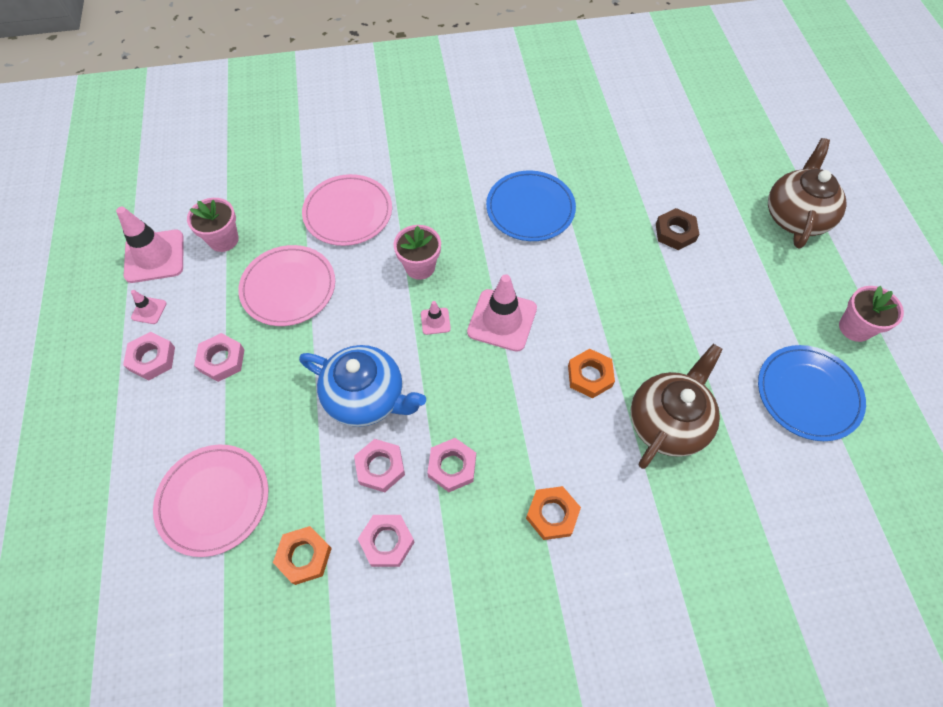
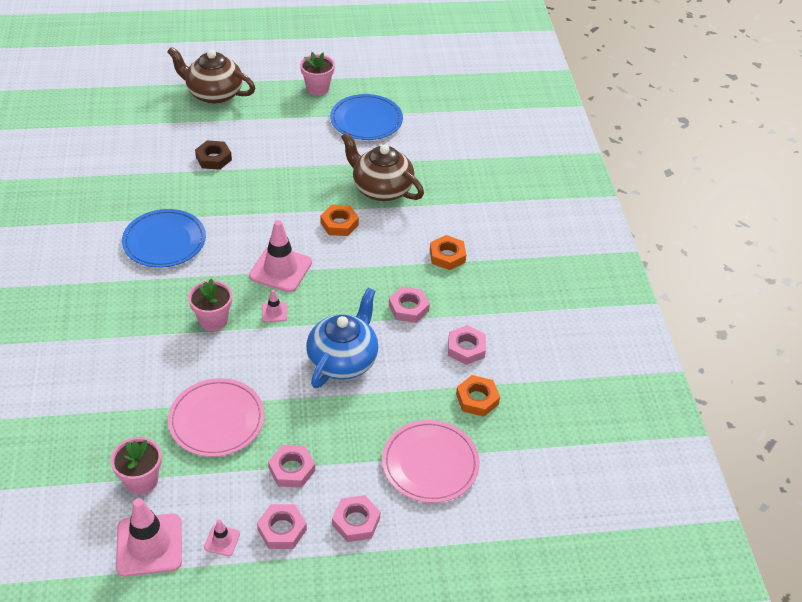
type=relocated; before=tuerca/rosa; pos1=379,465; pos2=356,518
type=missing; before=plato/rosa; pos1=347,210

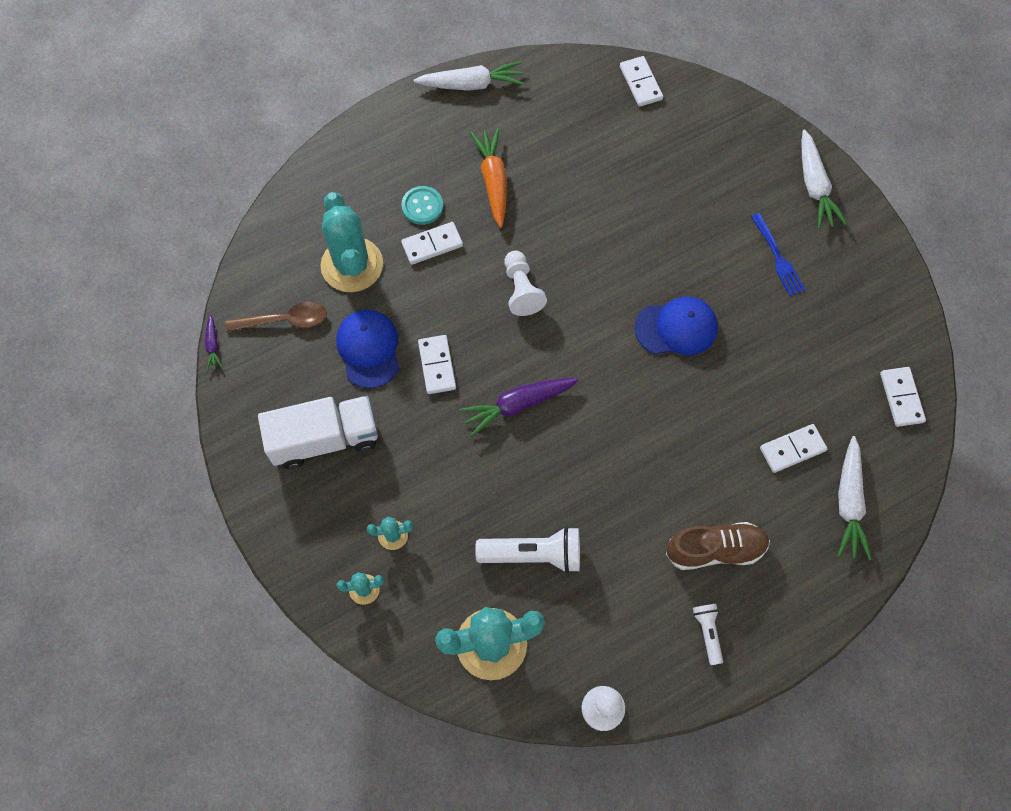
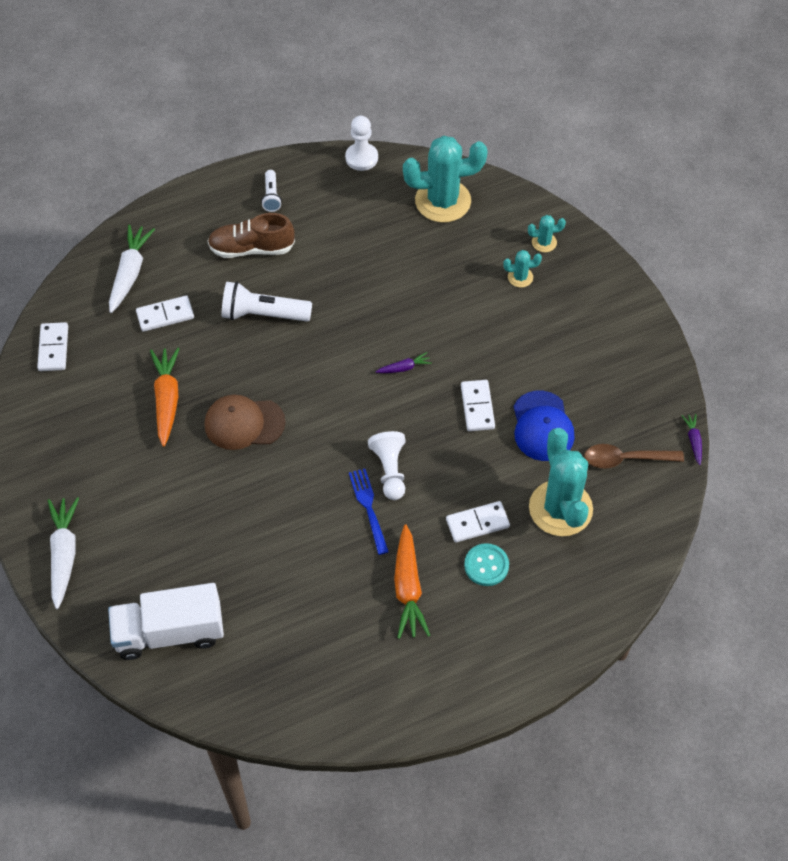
type=relocated; before=camión/blanco; pos1=318,432; pos2=166,621
type=appeared; after=zanahoria/naranja; pos2=165,397
type=colour; before=gorra/azul; after=gorra/marrón; pos1=676,326; pos2=245,422
type=relocated; before=lámpara de mano/blanco; pos1=527,550; pos2=267,301
type=relocated; before=tenedor/azul; pos1=778,254; pos2=369,512
type=size; before=zanahoria/morado; pos1=519,407; pos2=404,362; scale=0.5
type=missing; before=zanahoria/blanco; pos1=469,76
type=missing; before=ficha de dominó/blanco; pos1=641,81

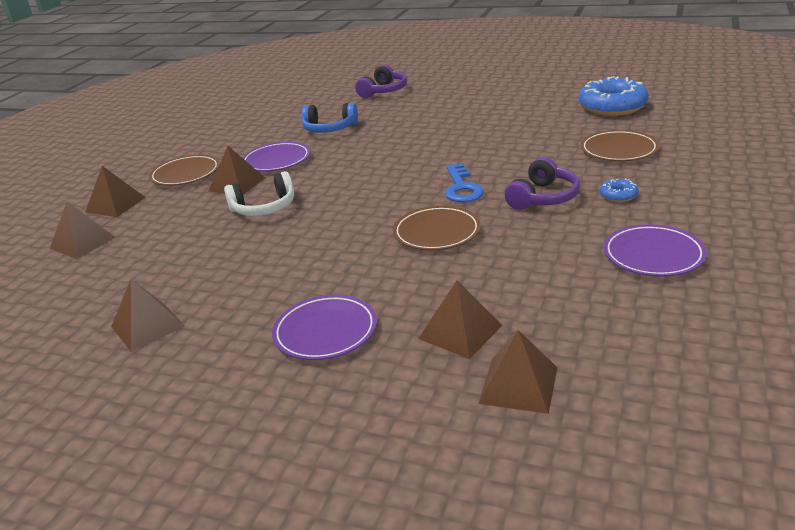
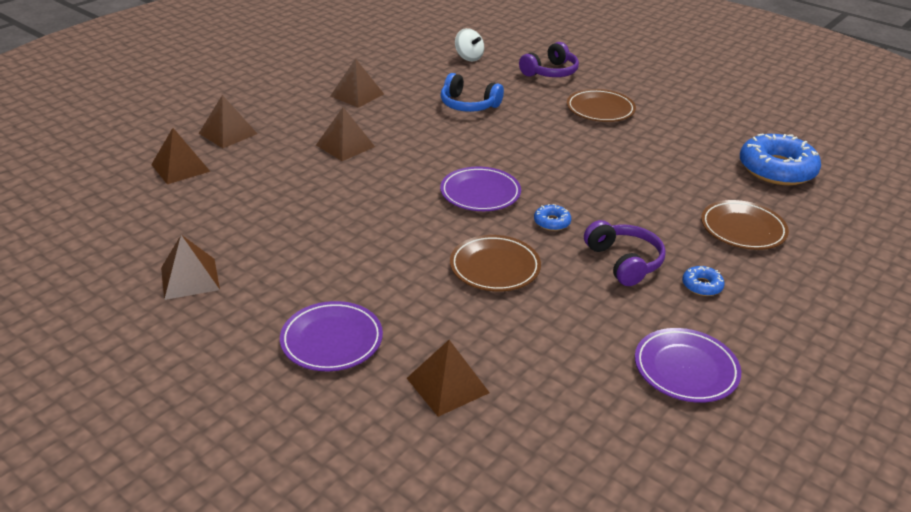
type=relocated; before=pirámide/marrón; pos1=517,372; pos2=357,83
type=relocated; before=plato/morado; pos1=276,157; pos2=480,189
type=appeared; after=peonza/blanco; pos2=469,44
type=exchanged; before=llave/azul; after=rosquilla/azul; pos1=464,182; pos2=552,217
type=relocated; before=plato/marrón; pos1=184,170; pos2=601,105
type=spun; before=auriculares/morado; pos1=542,183; pos2=625,253; turn=-75
type=missing; before=auriculares/blanco; pos1=259,193

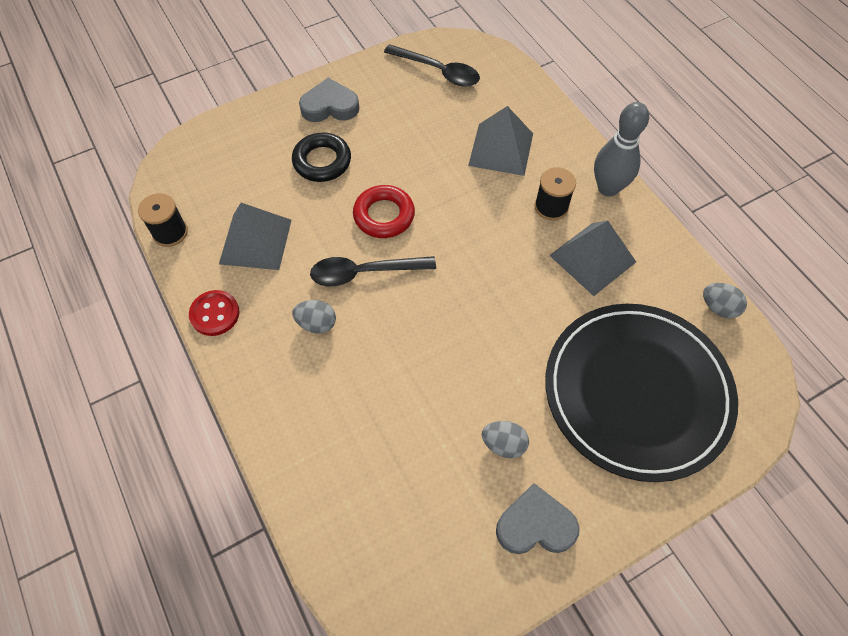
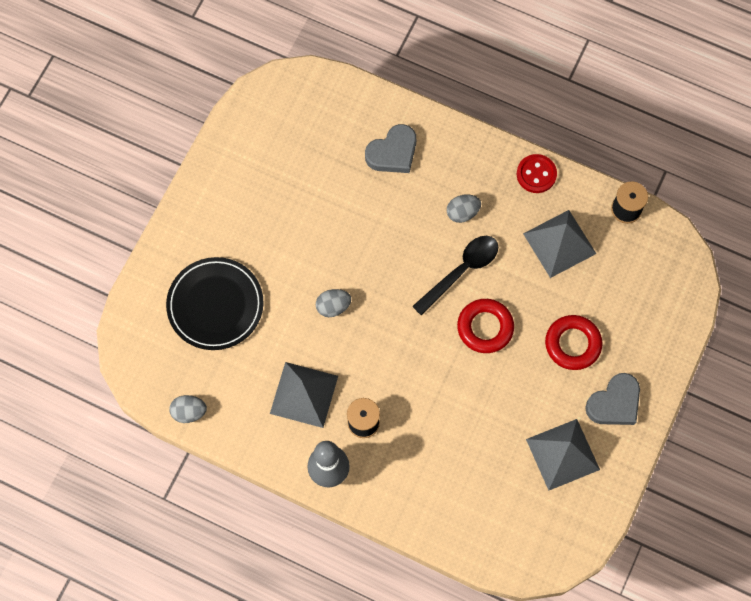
type=size; before=plato/negro; pos1=641,393; pos2=215,303; scale=0.65
type=relocated; before=huevo/gris; pos1=505,439; pos2=333,303
type=relocated; before=corazón/gris; pos1=538,518; pos2=390,148
type=relocated; before=pirámide/gris; pos1=500,141; pos2=563,454
type=colour; before=anillo/negro; after=anillo/rojo; pos1=321,157; pos2=573,342
type=missing; before=cuchara/negro; pos1=432,65

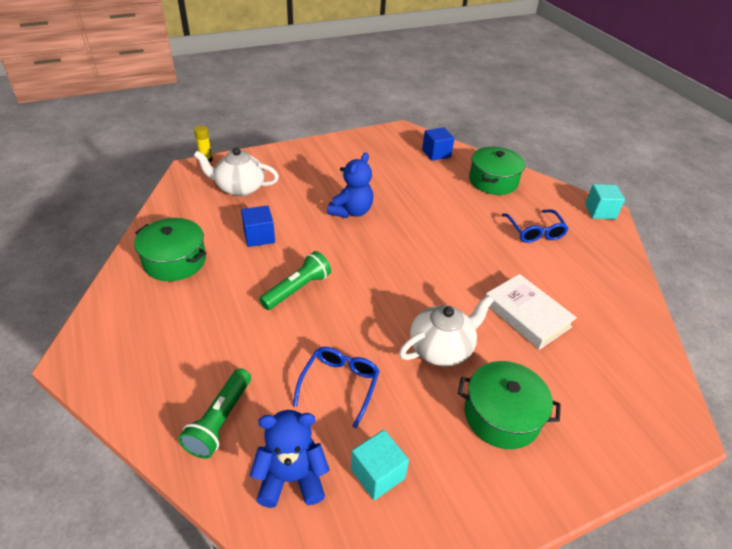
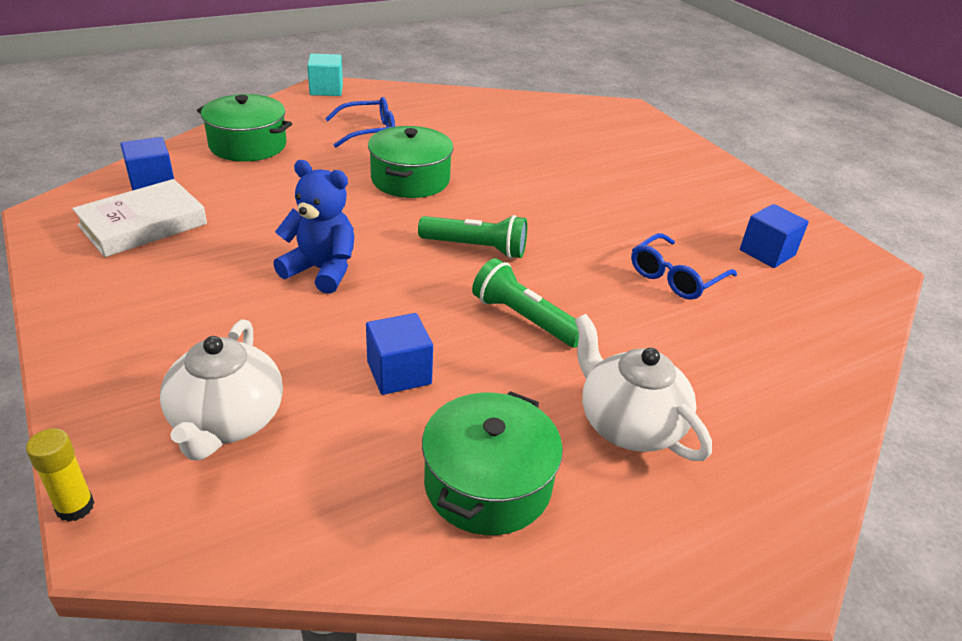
type=relocated; before=libro/blanco; pos1=531,312; pos2=139,218
type=relocated; before=olla/verde; pos1=509,405; pos2=410,162
type=relocated; before=lámpara de mano/verde; pos1=214,414; pos2=472,237
type=relocated; before=tetera/blanco; pos1=446,330; pos2=643,387
type=spun; before=gafas/azul; pos1=336,387; pos2=684,266; turn=-60
type=colour; before=cubo/turquesa; after=cubo/azul; pos1=380,465; pos2=774,236
type=missing; before=osito/azul; pos1=289,459

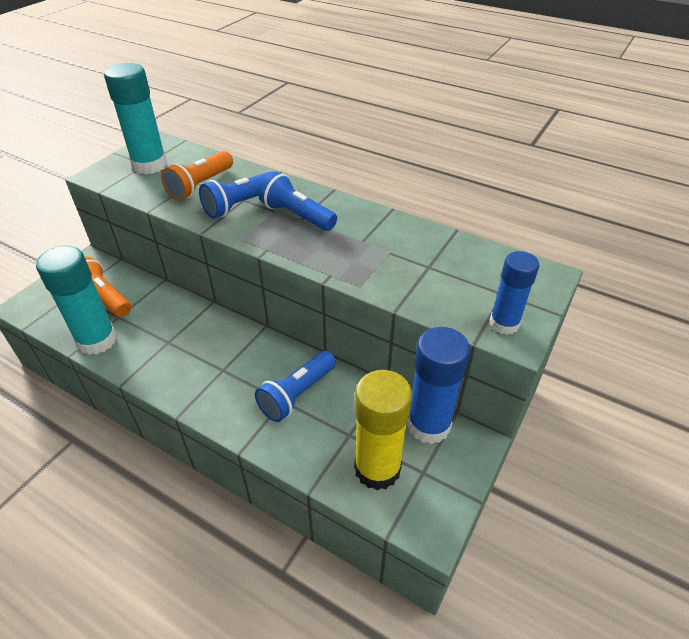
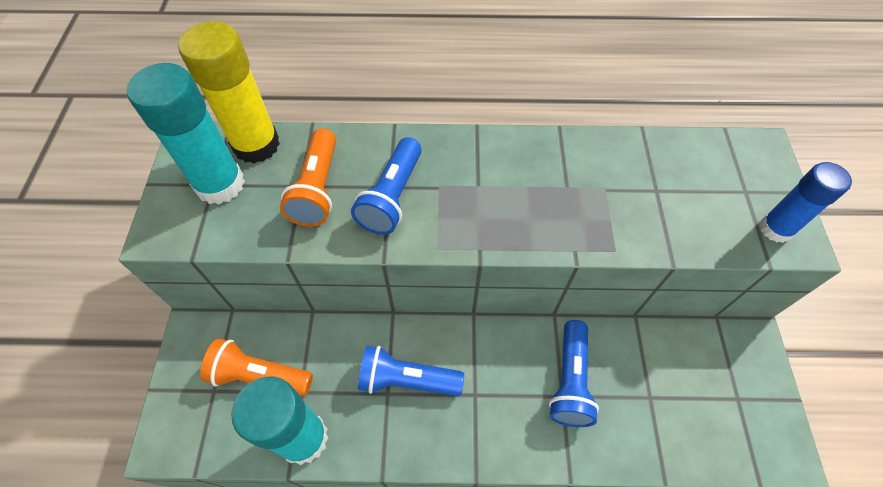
type=relocated; before=barra de pegamento/amarillo; pos1=383,430; pos2=229,92
type=relocated; before=lámpara de mano/azul; pos1=297,201; pos2=411,371
type=missing; before=barra de pegamento/azul; pos1=438,385

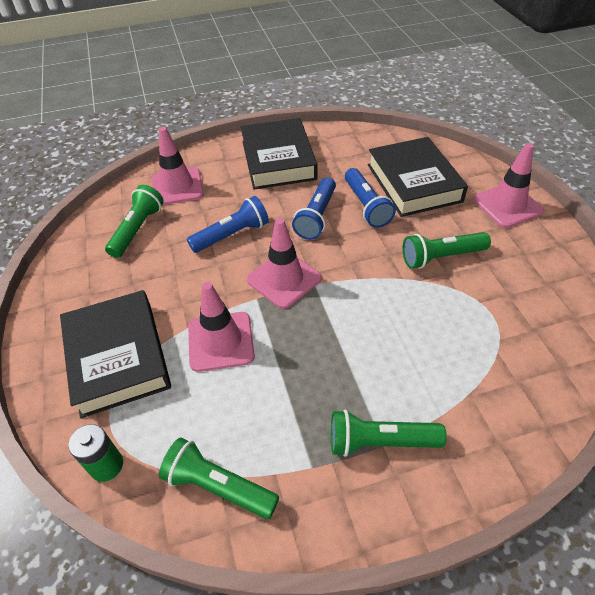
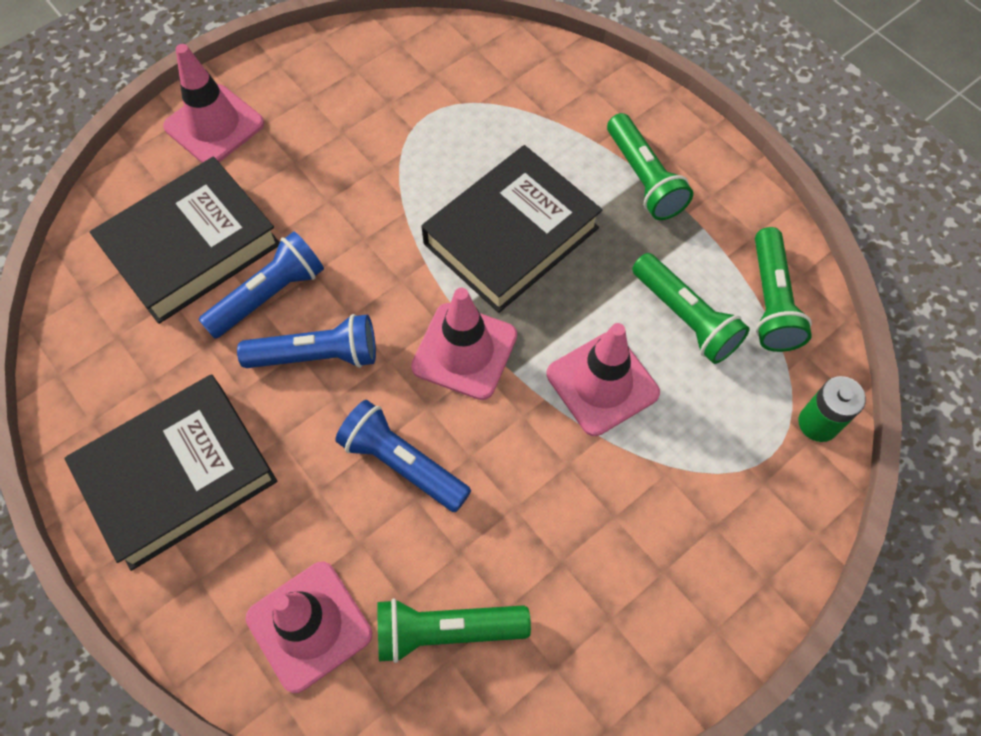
type=relocated; before=libro/negro; pos1=115,354; pos2=511,229
type=relocated; before=lámpara de mano/verde; pos1=446,250; pos2=691,308

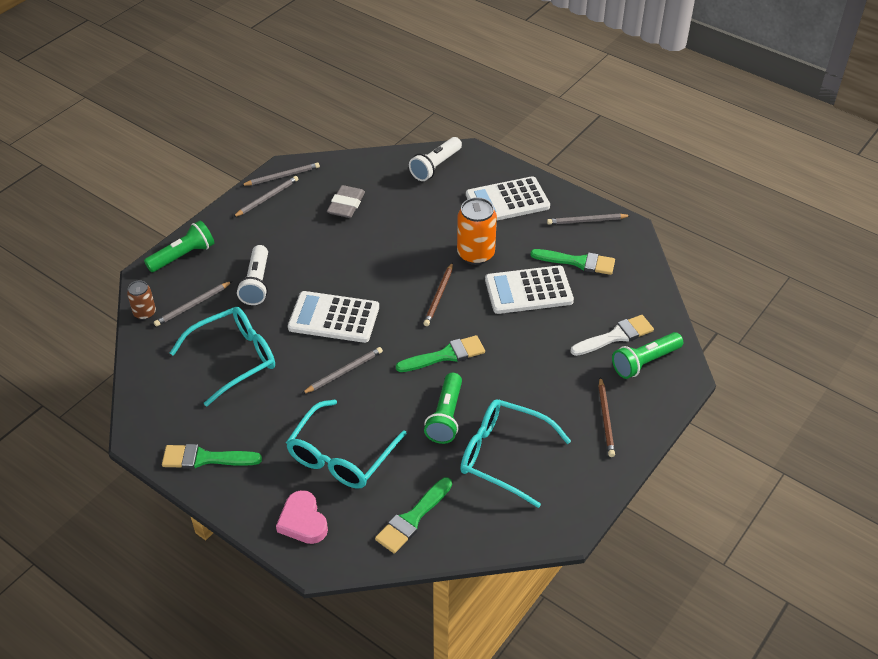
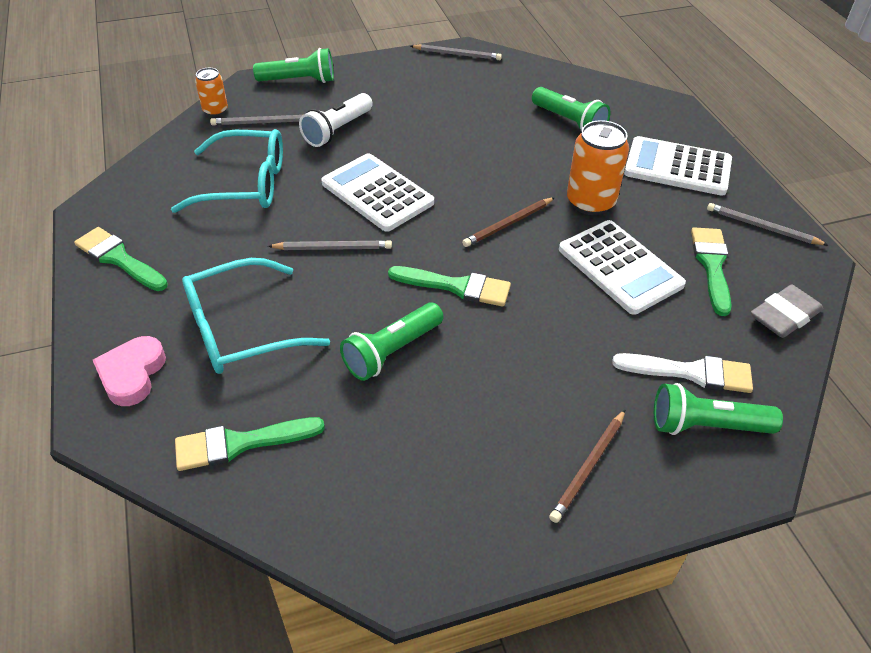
type=colour; before=lata/marrón; after=lata/naranja; pos1=141,300; pos2=211,92
type=appeared; after=lámpara de mano/verde; pos2=571,109
type=spun; before=calculadora/blanco; pos1=529,290; pos2=622,267; turn=-150
type=spun; before=pincel/verde; pos1=572,262; pos2=711,271; turn=-135
type=relocated; before=goma de borrar/gris; pos1=346,201; pos2=787,311
type=missing; before=lápiz/gris; pos1=265,196
type=missing; before=lámpara de mano/blanco; pos1=435,159
type=missing; before=gafas/turquesa; pos1=515,453

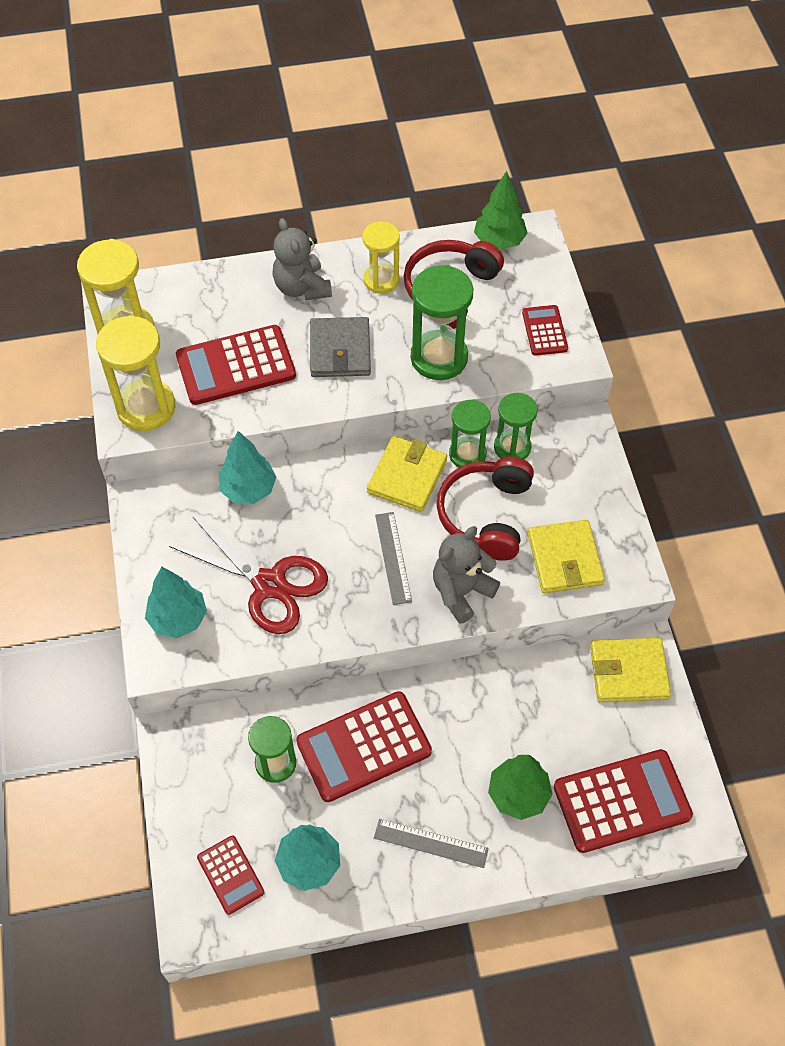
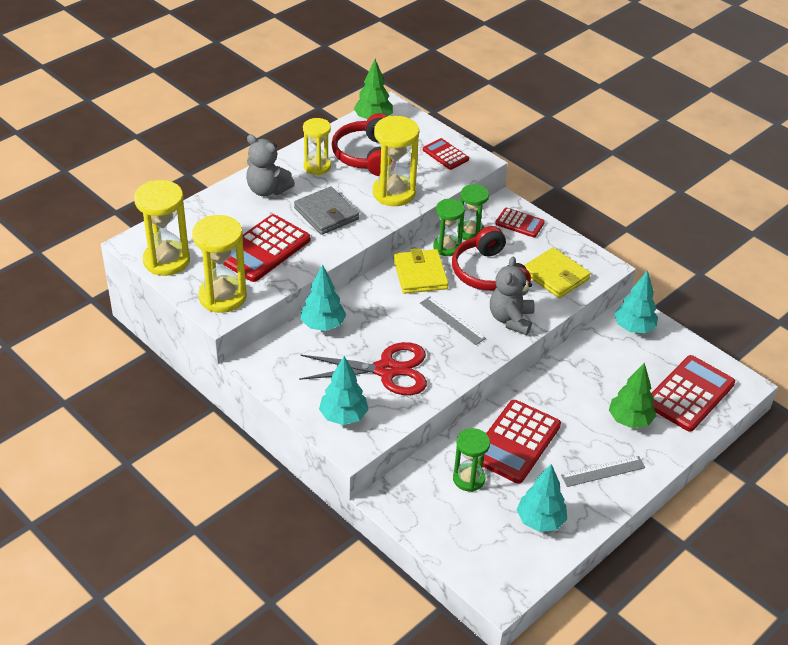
type=colour; before=reloj de arena/verde; after=reloj de arena/amarillo; pos1=442,322; pos2=396,161
type=relocated; before=calculadora/rojo; pos1=230,875; pos2=520,222
type=exchanged; before=cartera/amarillo; after=árbol/turquesa; pos1=630,670; pos2=636,301

